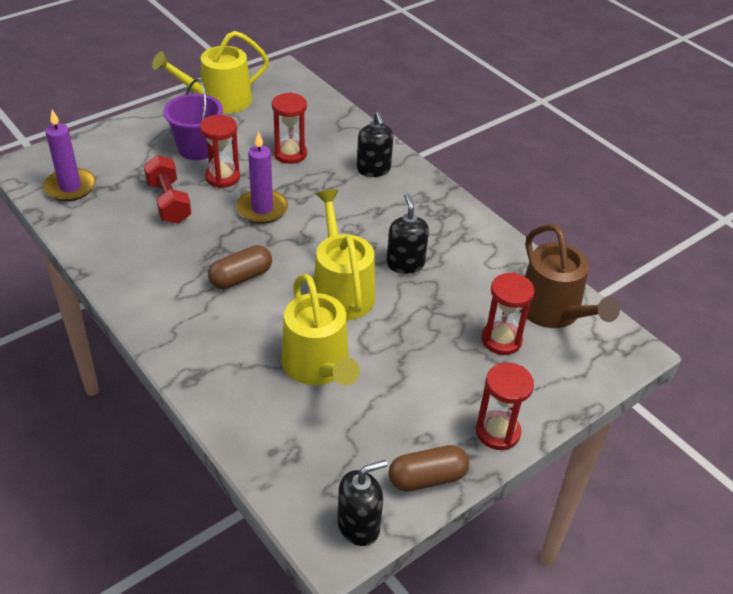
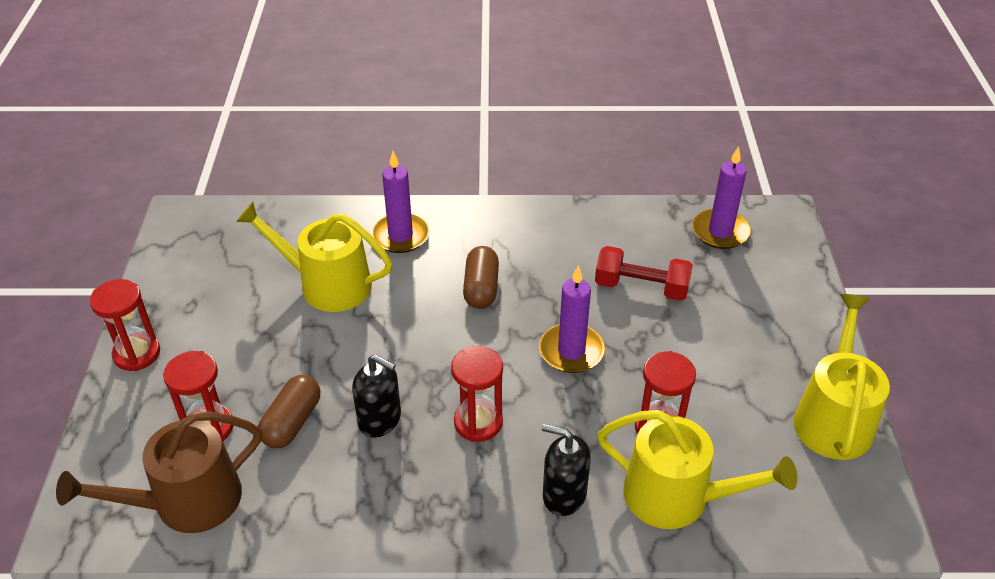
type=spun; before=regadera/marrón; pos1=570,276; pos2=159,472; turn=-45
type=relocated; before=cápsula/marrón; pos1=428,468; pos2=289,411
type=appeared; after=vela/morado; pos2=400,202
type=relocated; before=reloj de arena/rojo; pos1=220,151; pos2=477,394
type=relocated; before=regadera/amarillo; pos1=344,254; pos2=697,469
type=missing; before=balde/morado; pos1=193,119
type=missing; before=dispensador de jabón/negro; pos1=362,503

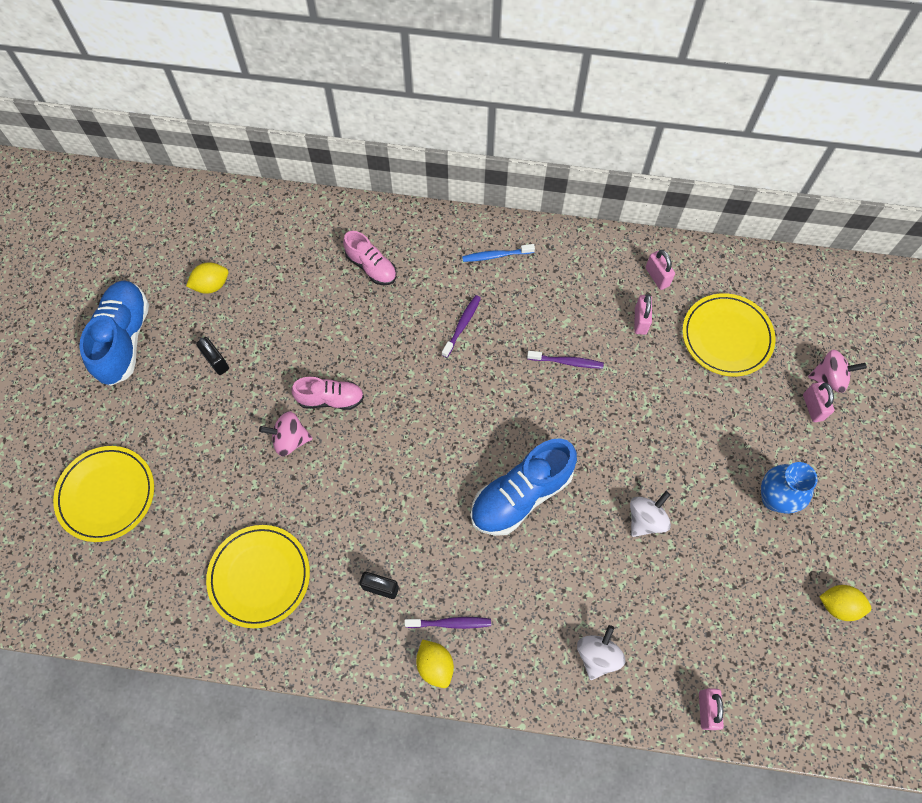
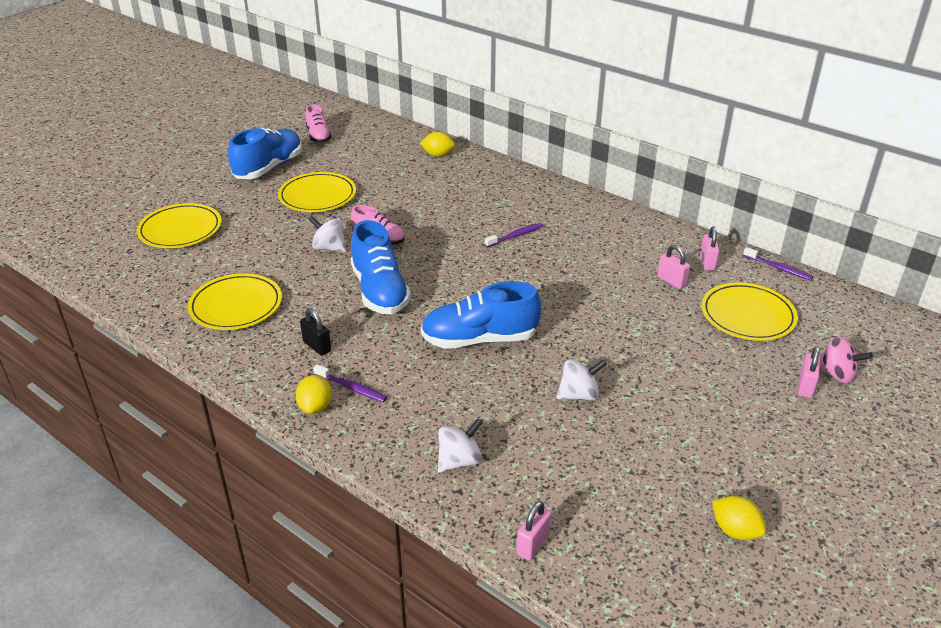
type=exchanged; before=candado/negro; after=plato/amarillo; pos1=212,356; pos2=317,192
type=relocated; before=zapato/rosa; pos1=370,258; pos2=319,123
type=colour; before=peonza/rosa; after=peonza/blanco; pos1=286,433; pos2=327,234
type=appeared; after=zapato/azul; pos2=381,267
type=relocated; before=limón/amarillo; pos1=207,278; pos2=437,144
type=spun; before=candado/rosa; pos1=643,314; pos2=673,267; turn=-75
type=relocated; before=cepillo de dientes/morado; pos1=565,360; pos2=778,264
type=missing; before=cepillo de dientes/azul; pos1=498,253
type=missing; before=florero/azul; pos1=789,488

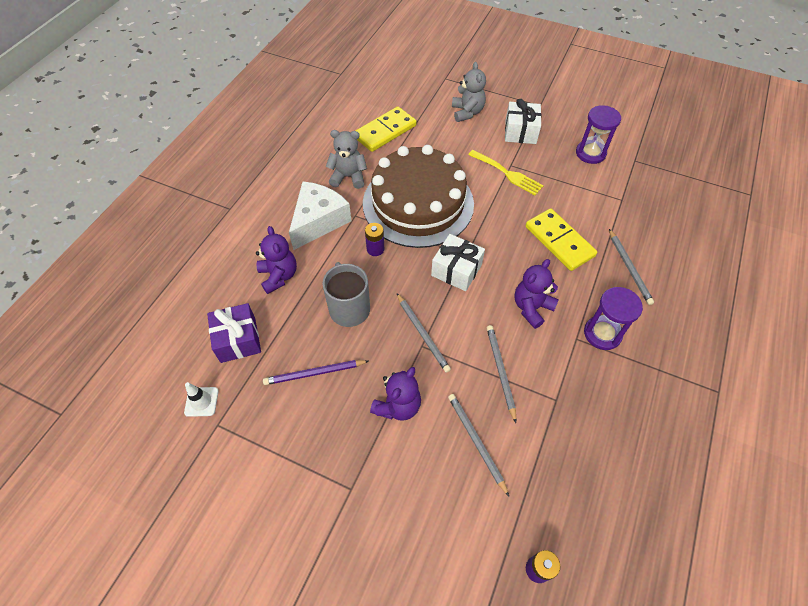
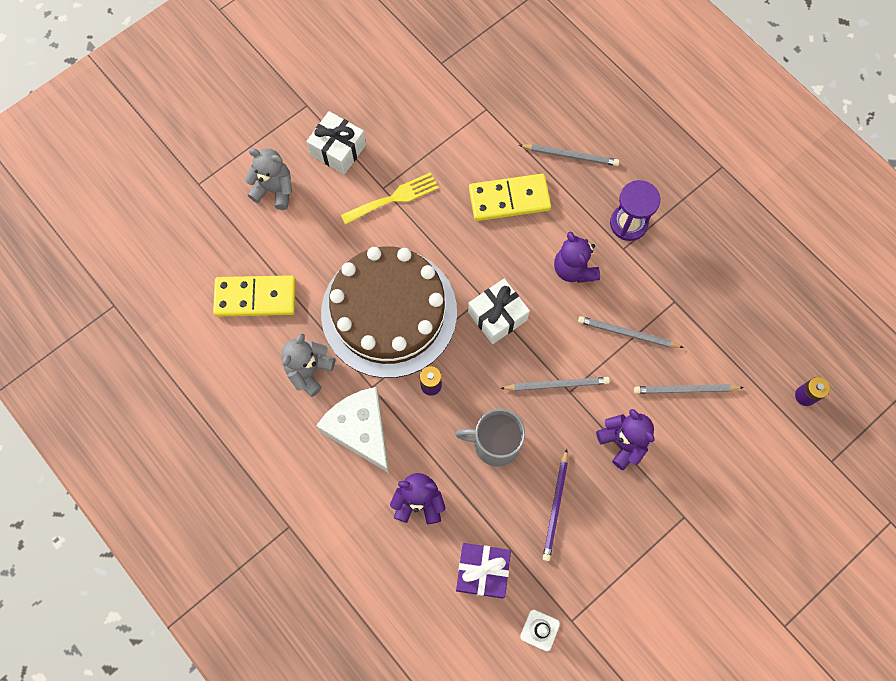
type=spun; before=ficha de dominó/amarillo; pos1=386,129; pos2=254,296; turn=-75
type=missing; before=reloj de arena/morado; pos1=598,134

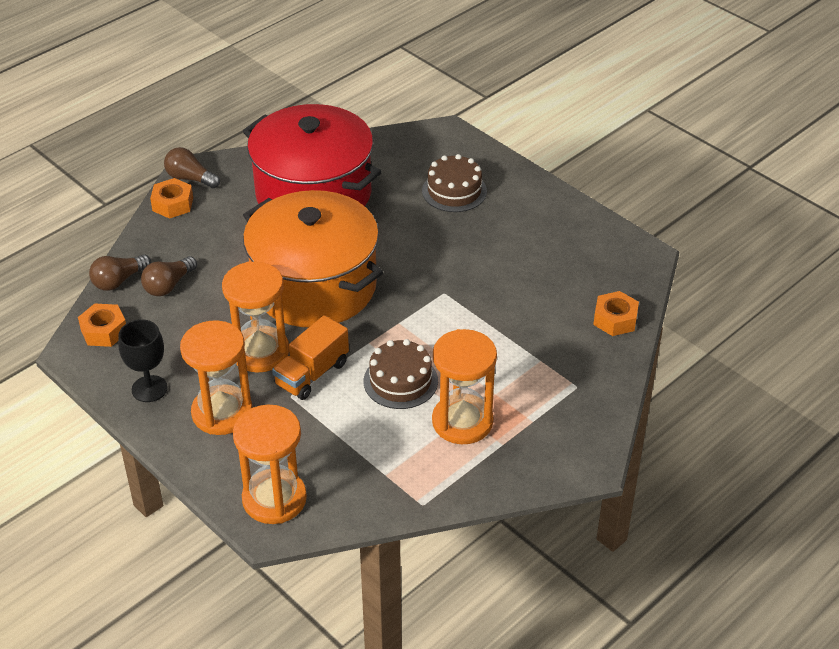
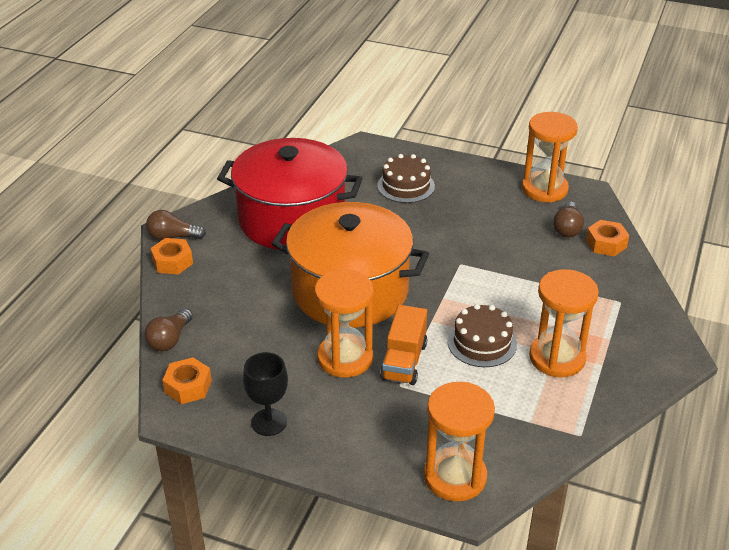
type=relocated; before=reloj de arena/naranja; pos1=216,377; pos2=550,157
type=relocated; before=bombilla/marrón; pos1=169,276; pos2=568,220

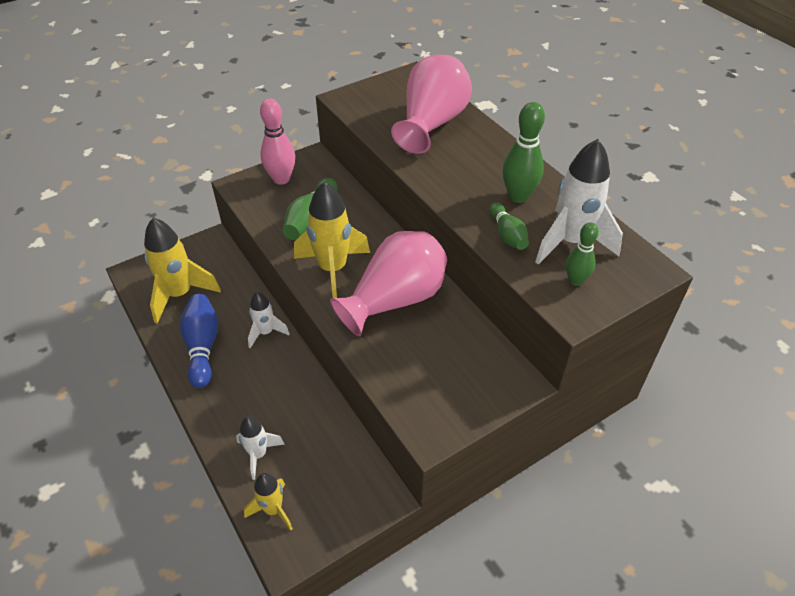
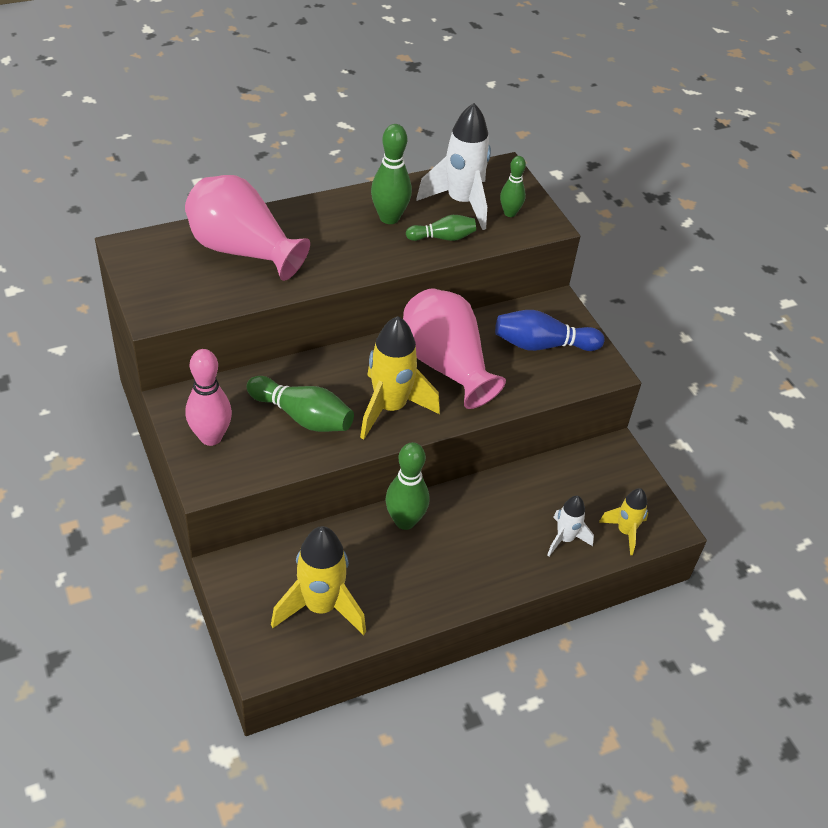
type=exchanged; before=cohete/blanco; after=bolo/verde; pos1=269,320; pos2=407,486
type=relocated; before=bolo/azul; pos1=199,341; pos2=550,330

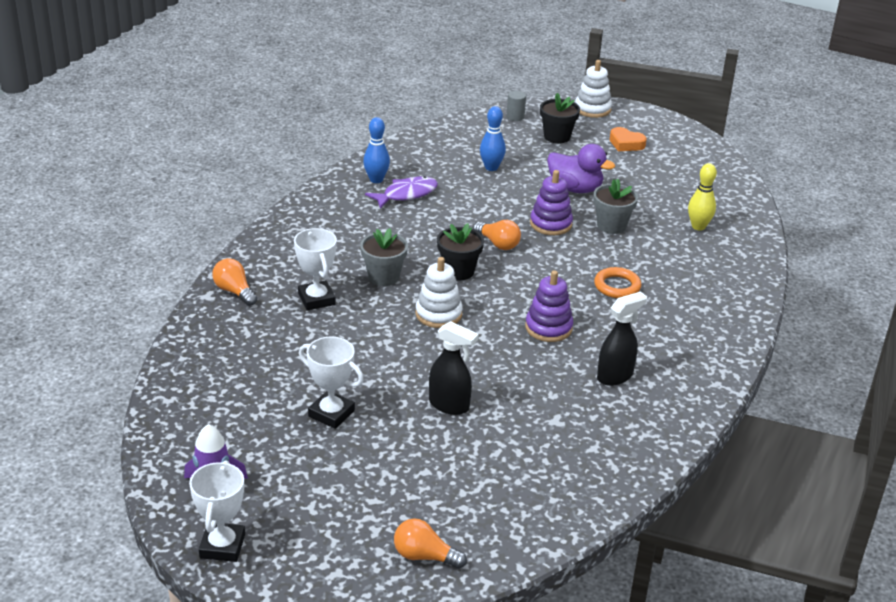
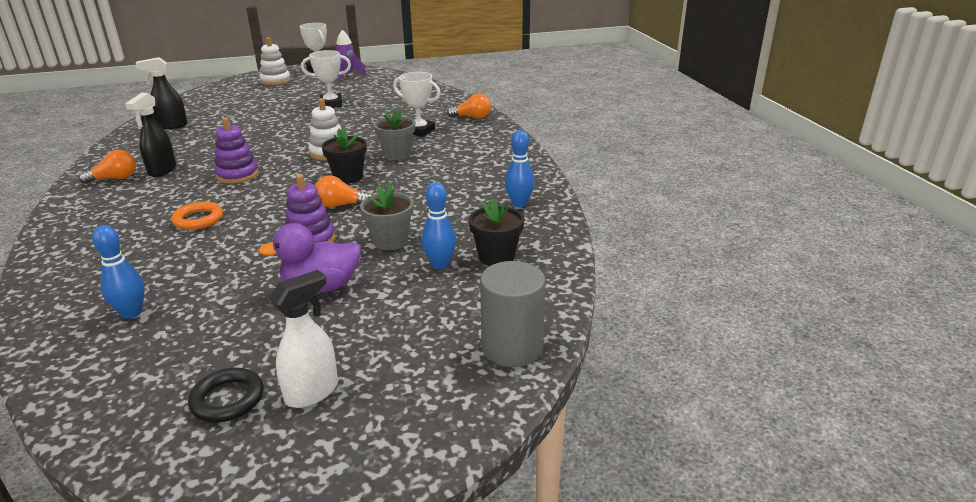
type=relocated; before=bombilla/naranja; pos1=430,543; pos2=107,167
type=colour; before=bolo/amarillo; after=bolo/azul; pos1=702,197; pos2=118,272
type=relocated; before=pulverizador/negro; pos1=454,368; pos2=161,93
type=appeared; after=anillo/negro; pos2=226,395
type=relocated; before=juguete apilable/blanco; pos1=593,89; pos2=275,61
type=exchanged; before=corazón/naranja; after=pulverizador/blanco; pos1=628,139; pos2=303,339
type=relocated; before=maceta/gris; pos1=615,206; pos2=387,217
type=relocated; before=maceta/negro; pos1=560,118; pos2=496,232
type=size; before=cilindro/gris; pos1=516,106; pos2=513,314; scale=2.0
type=missing; before=pez/morado; pos1=401,192

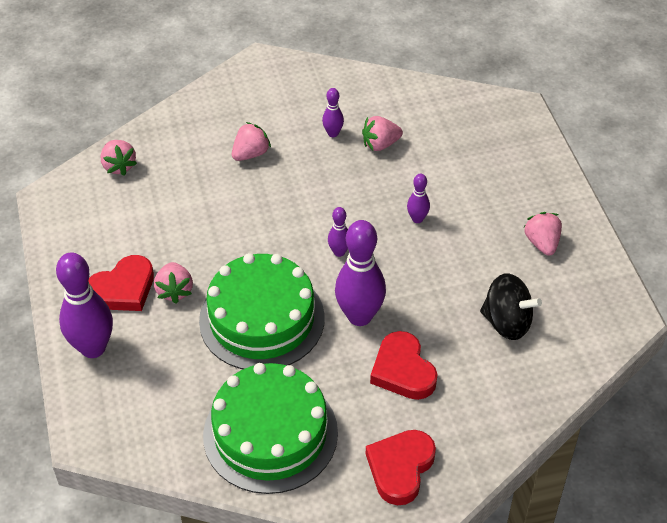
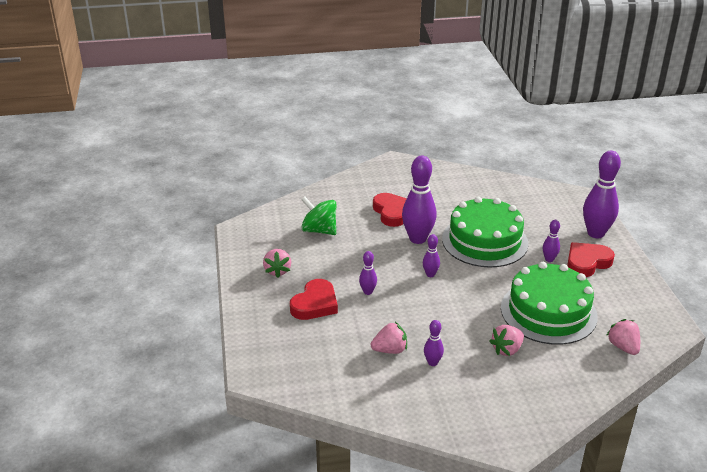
type=relocated; before=corazón/rojo; pos1=401,467; pos2=314,299
type=colour; before=peonza/negro; after=peonza/verde; pos1=511,306; pos2=318,216
type=relocated; before=tarta/verde; pos1=270,428; pos2=549,303
type=exchanged; before=fresa/rosa; after=bolo/morado; pos1=173,283; pos2=551,241

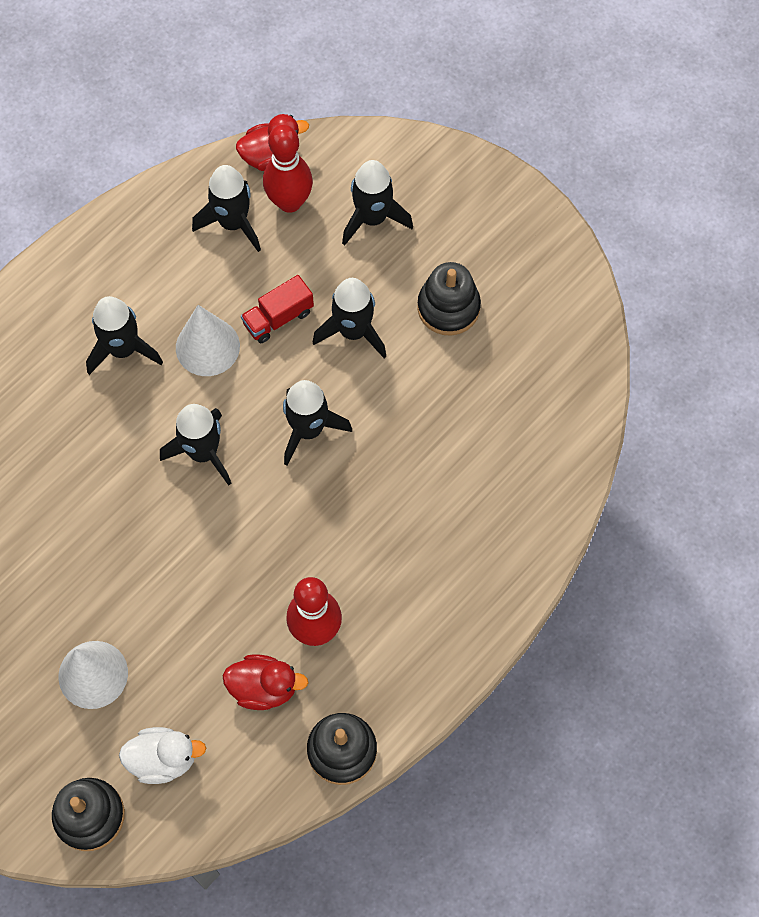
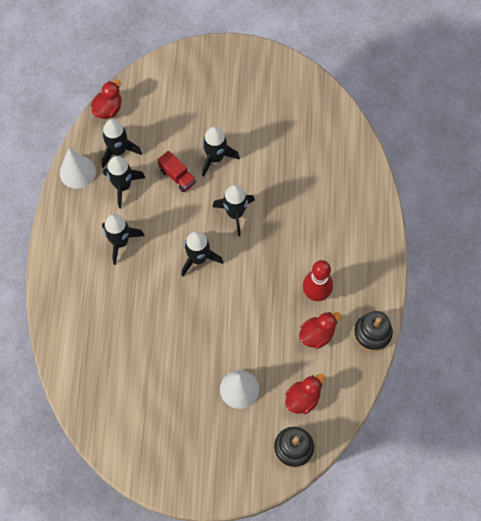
type=relocated; before=cono/blanco; pos1=208,340; pos2=78,168
type=relocated; before=cohete/negro; pos1=377,203; pos2=124,182
type=spun; before=camión/rojo; pos1=277,309; pos2=177,171; turn=-60
type=colour; before=pato/blanco; after=pato/rojo; pos1=162,755; pos2=305,394
type=missing; before=bolo/rojo; pos1=288,169
type=missing; before=juguete apilable/negro; pos1=449,299

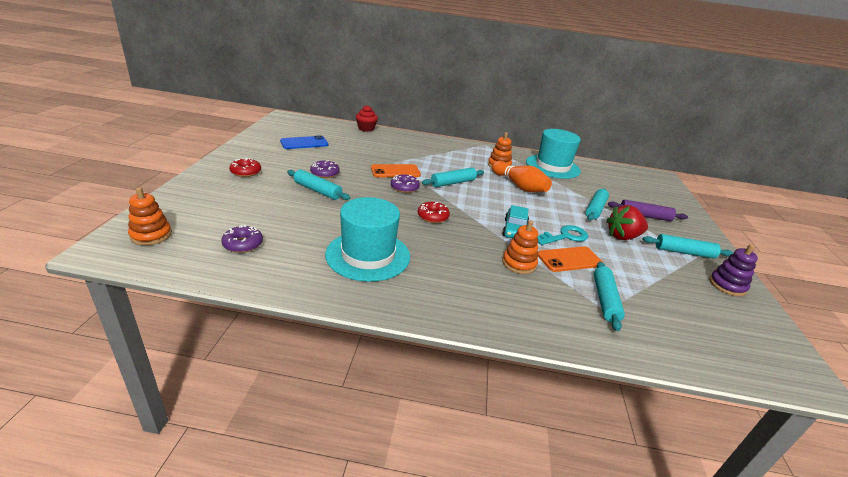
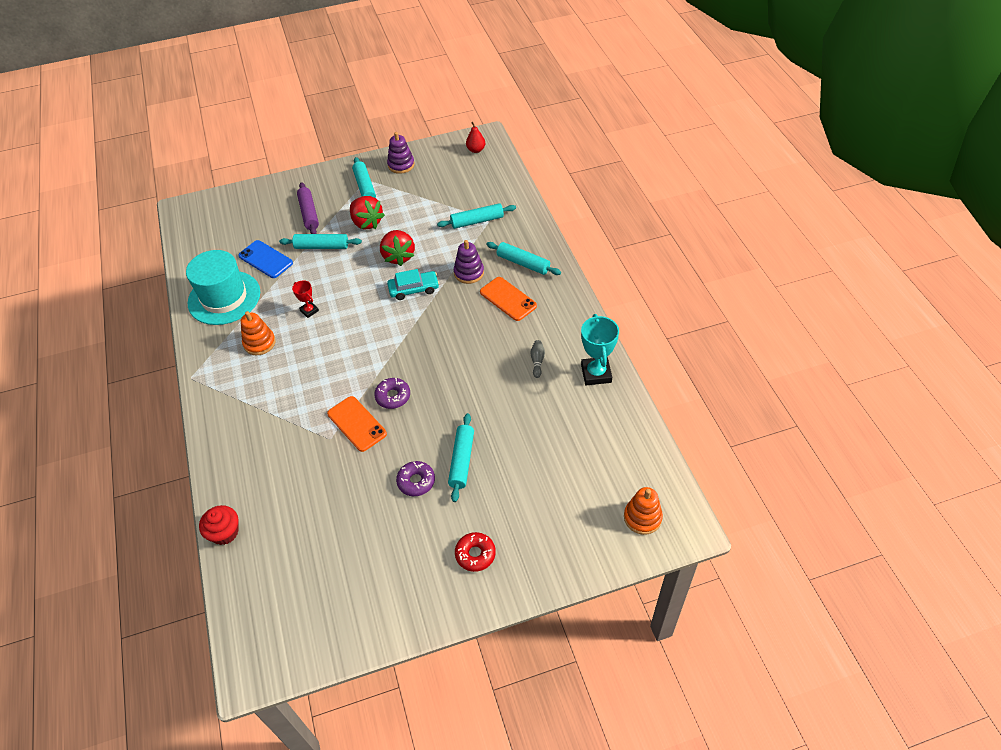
type=relocated; before=móvil/azul; pos1=304,142; pos2=266,259
type=exchanged; before=bolo/naranja; after=trofeo/rojo; pos1=522,176; pos2=305,299
type=exchanged; before=llave/turquesa; after=fresa/rojo; pos1=562,235; pos2=397,248
type=colour; before=juguete apilable/naranja; after=juguete apilable/morado; pos1=520,247; pos2=469,262
type=appeared; after=pera/rojo; pos2=475,137
type=relocated; before=móvil/naranja; pos1=570,259; pos2=508,299
type=relocated; before=rodillo/turquesa; pos1=453,177; pos2=523,258
type=exchanged; before=sombrero/turquesa; after=bolo/gris; pos1=367,239; pos2=538,359
type=appeared; after=trofeo/turquesa; pos2=600,349
type=missing; before=rosquilla/morado; pos1=242,239
type=missing; before=rosquilla/rojo; pos1=434,212

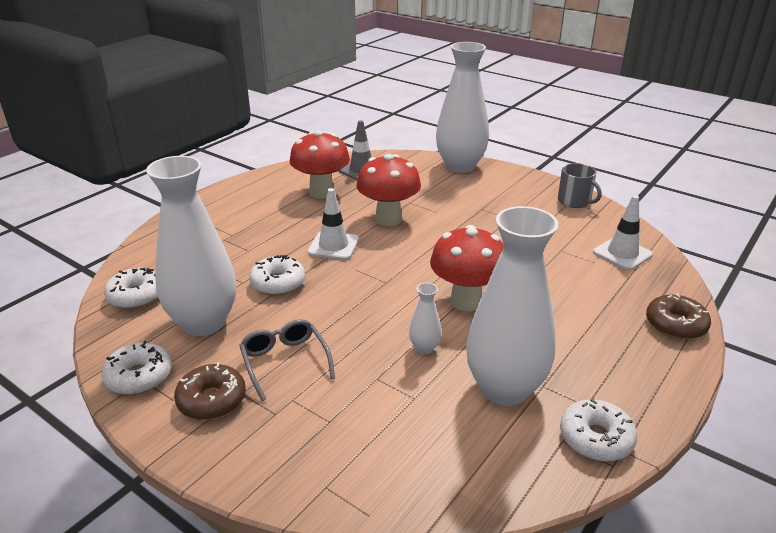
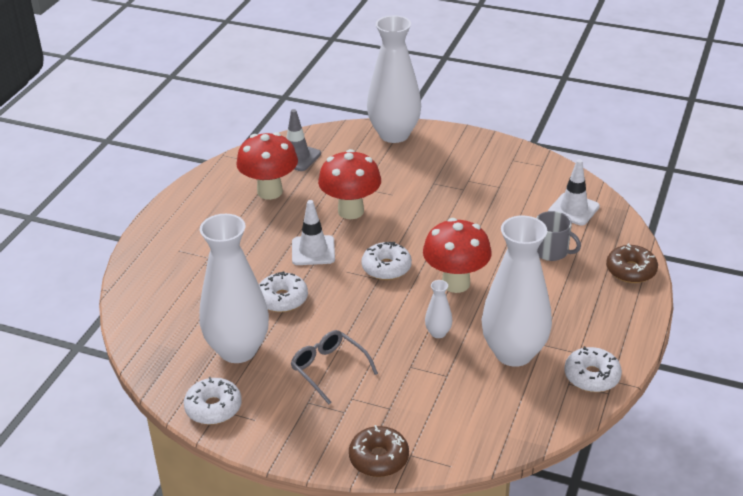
type=relocated; before=rosquilla/marrón; pos1=210,391; pos2=379,451
type=relocated; before=rosquilla/blanco; pos1=131,288; pos2=386,261
type=relocated; before=taza/gris; pos1=580,185; pos2=558,236

